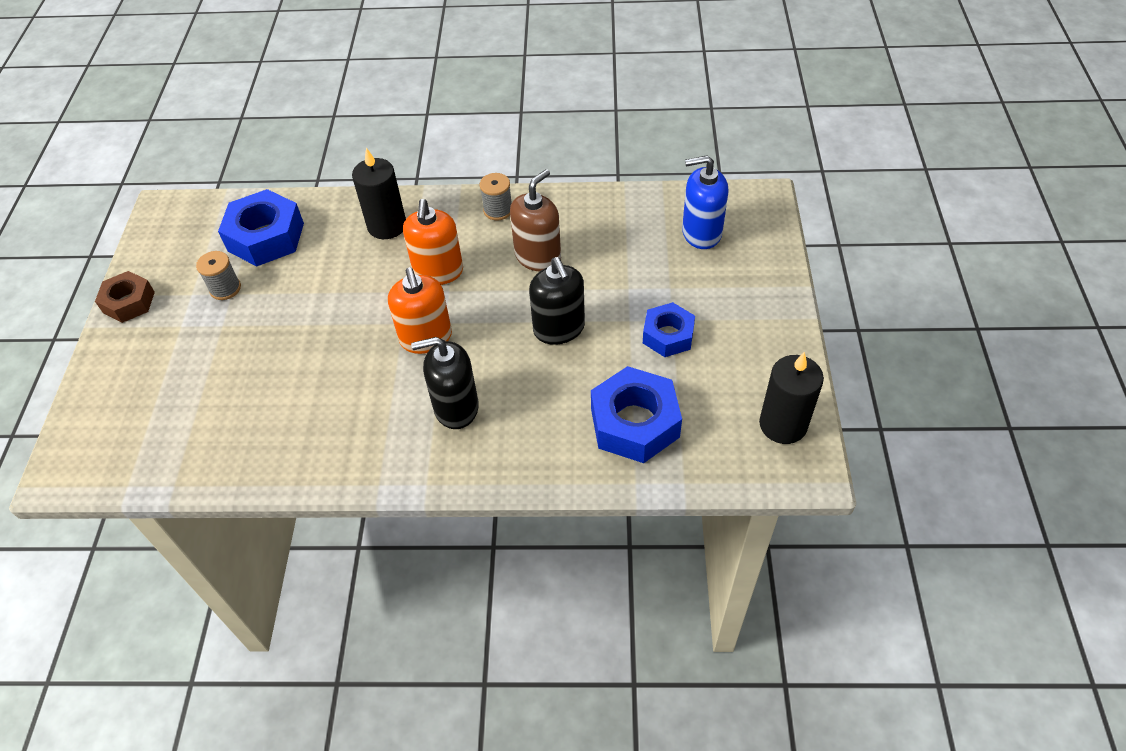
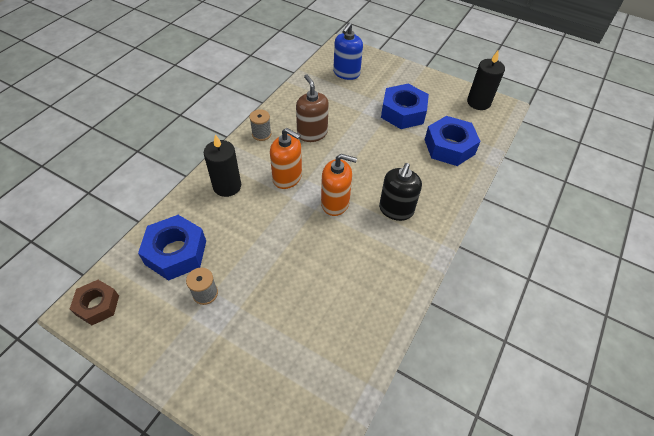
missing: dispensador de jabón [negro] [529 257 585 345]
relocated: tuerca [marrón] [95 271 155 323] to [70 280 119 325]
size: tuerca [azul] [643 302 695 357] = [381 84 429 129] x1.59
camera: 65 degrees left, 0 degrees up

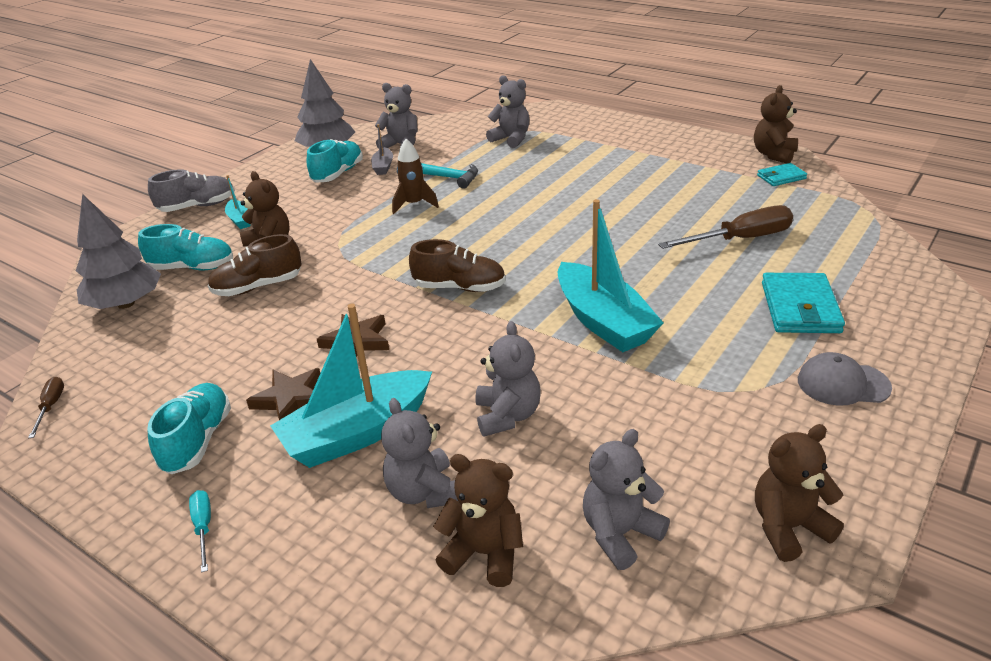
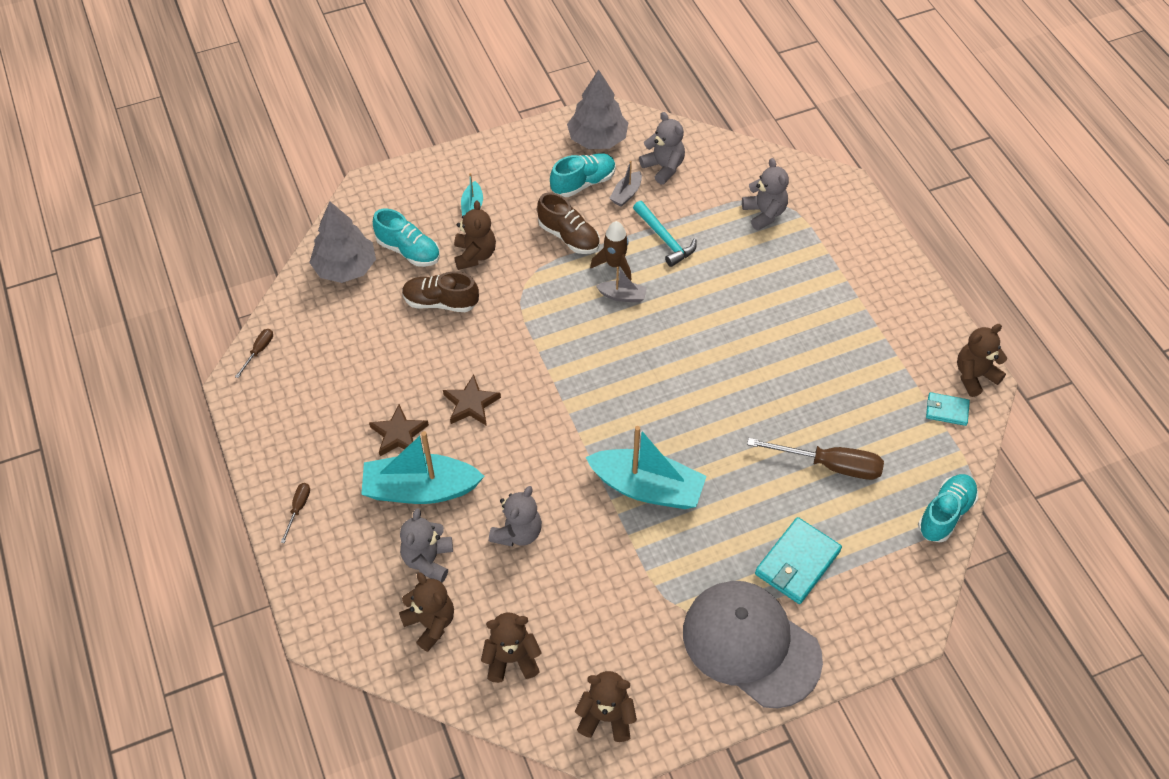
missing: zapato [gris] [148 169 235 212]
appeared: barco [gris] [596 267 647 302]
relocated: zapato [turquesa] [147 383 231 474] to [918 474 978 542]; zapato [marrón] [409 239 506 292] to [537 192 600 254]
colour: destornillador [turquesa] [189 490 211 573] to destornillador [marrón] [281 483 310 543]; osito [gris] [583 429 670 570] to osito [marrón] [481 613 542 683]
spun: barco [turquesa] [558 199 663 352] = [585 426 707 509] 75 degrees counterclockwise
size: gorra [gris] [798 352 892 406] = [683 581 823 708] x2.09
camera: 30 degrees right, 20 degrees up

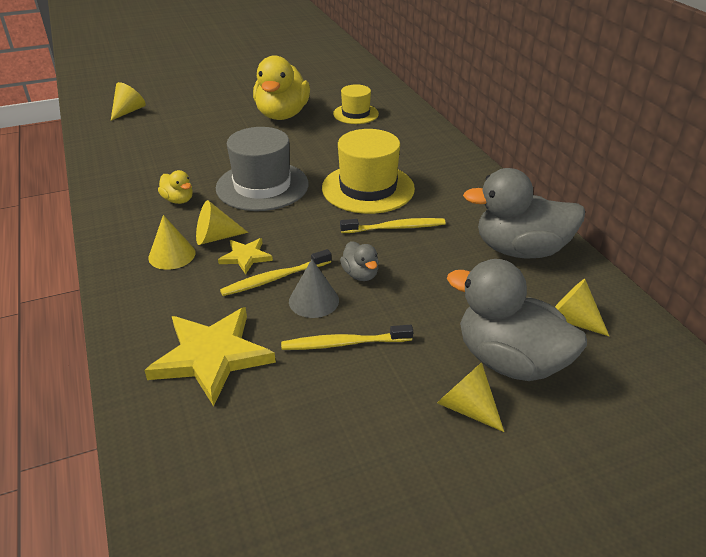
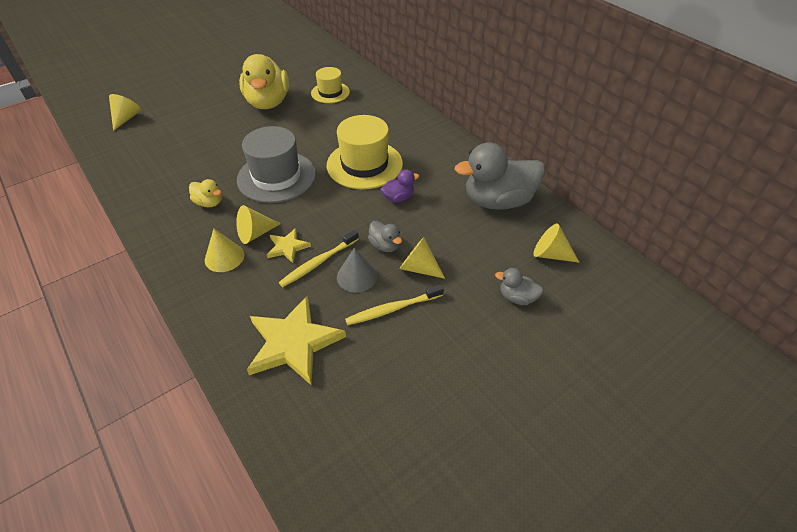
relocated: cono [amarillo] [437 362 504 432] to [399 237 445 279]
exchanged: cepillo de dientes [amarillo] [340 218 446 233] to pato [morado] [381 169 419 202]
size: pato [gris] [447 259 587 381] = [495 268 544 305] x0.46
camera: 15 degrees left, 10 degrees up

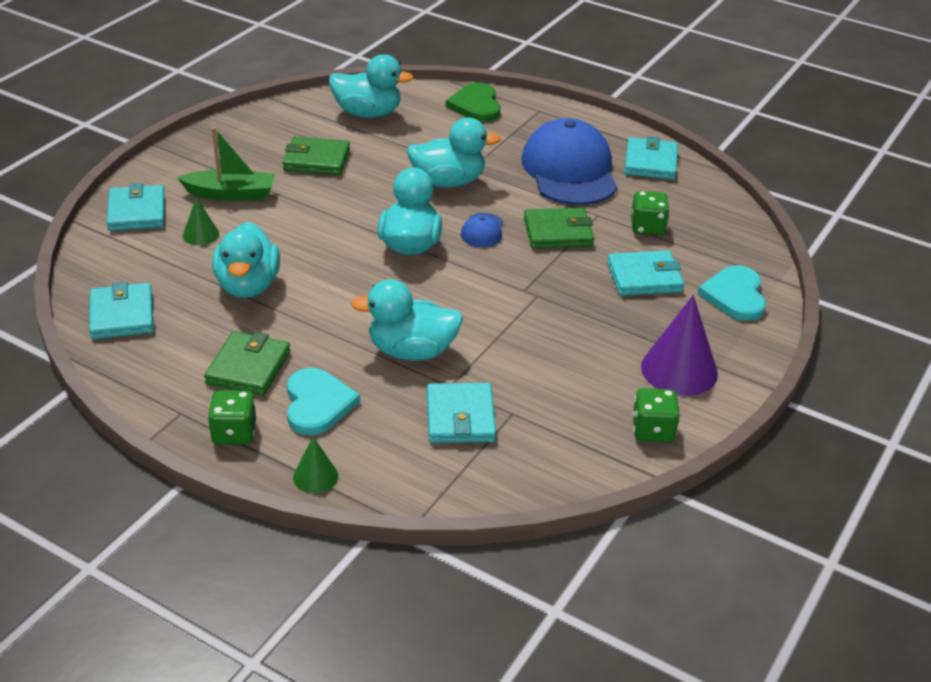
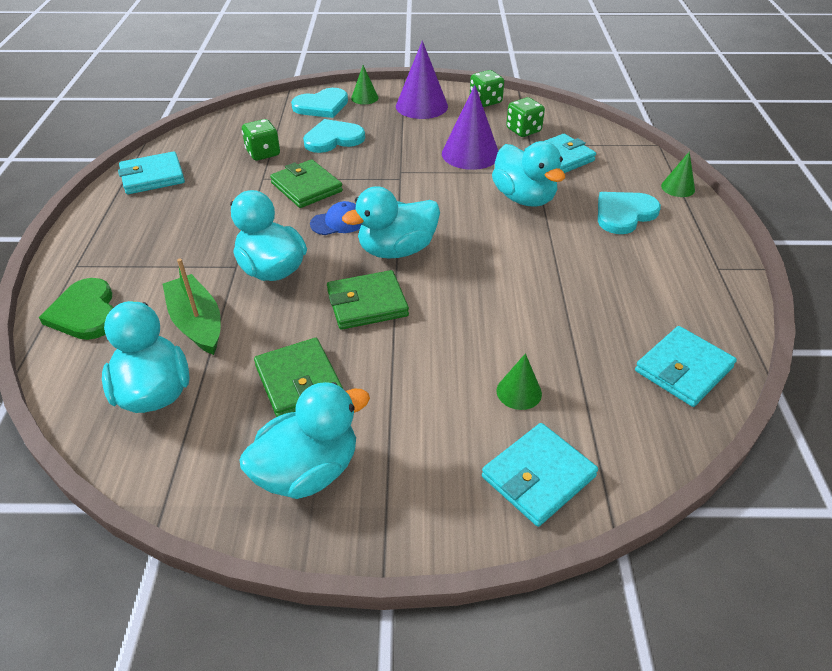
missing: gorra [azul] [521 118 617 205]
appeared: cono [verde] [351 65 379 104]; cono [morado] [442 85 498 170]
relocated: barco [verde] [177 127 275 201] to [163 258 221 355]; cartera [verde] [204 331 290 396] to [327 270 409 330]; dado [verde] [208 390 256 445] to [506 97 545 137]; pato [turquesa] [212 222 280 298] to [239 382 370 499]
exchanged: cartera [turquesa] [607 250 684 296] to corazón [turquesa] [303 119 365 153]
spun: corazón [verde] [446 83 501 122] = [39 278 113 340] 105 degrees clockwise
camera: 120 degrees left, 5 degrees up

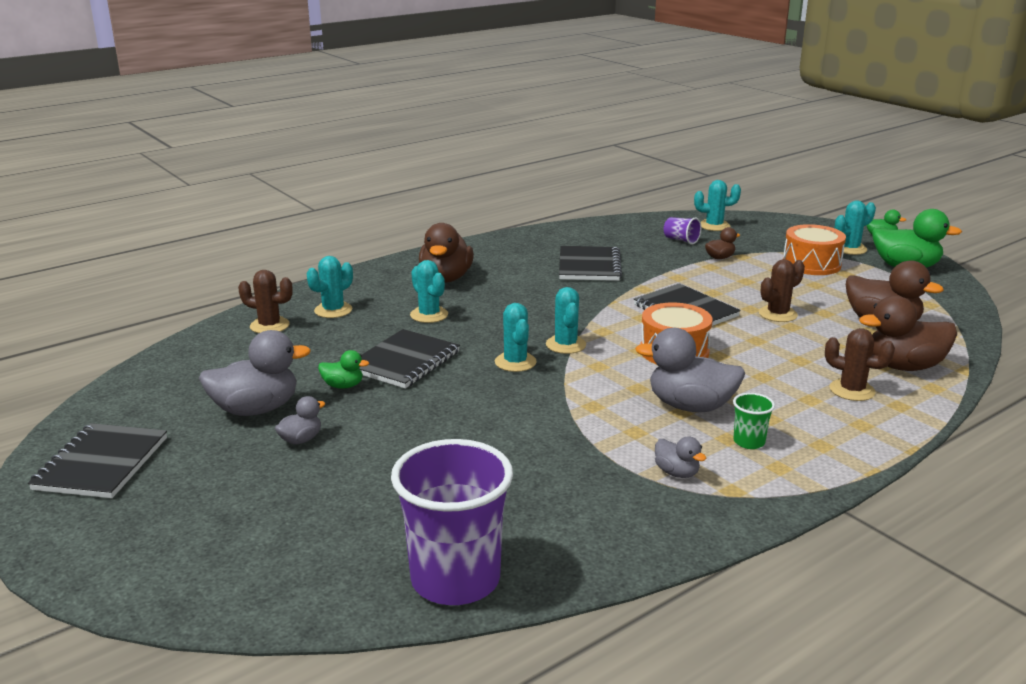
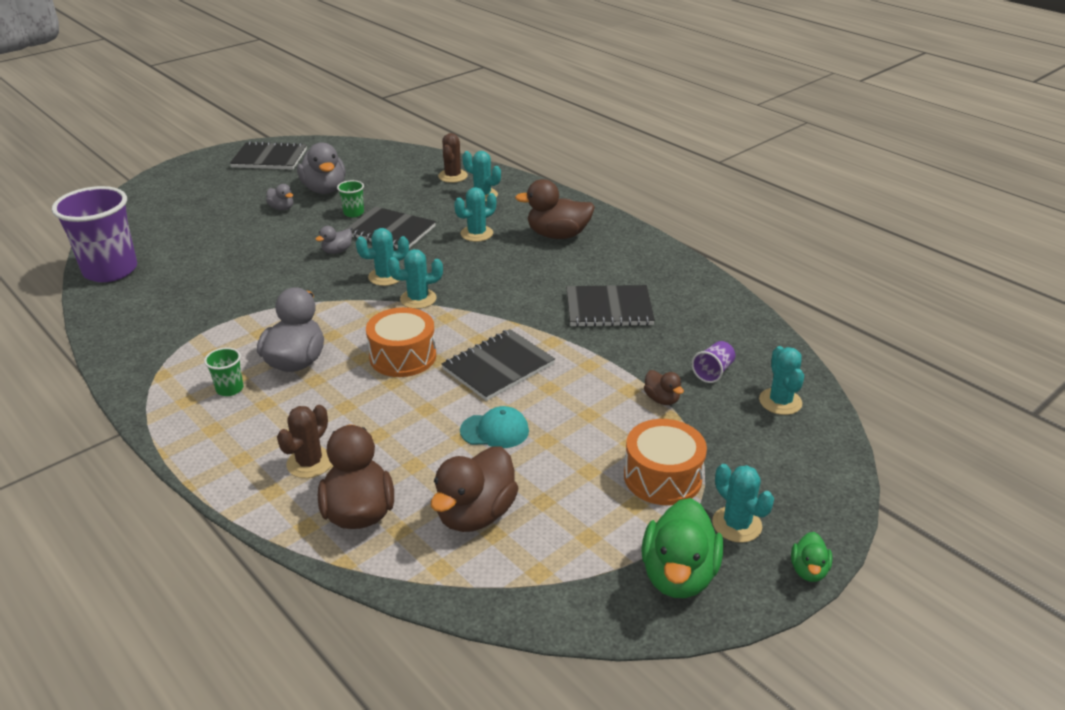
relocated: pato [gris] [655 436 706 478] to [315 226 352 254]
exchanged: pato [verde] [318 350 369 389] to vaso [verde] [337 180 364 217]; cactus [marrón] [759 259 805 322] to gorra [turquesa] [460 406 529 448]
camera: 85 degrees right, 10 degrees up

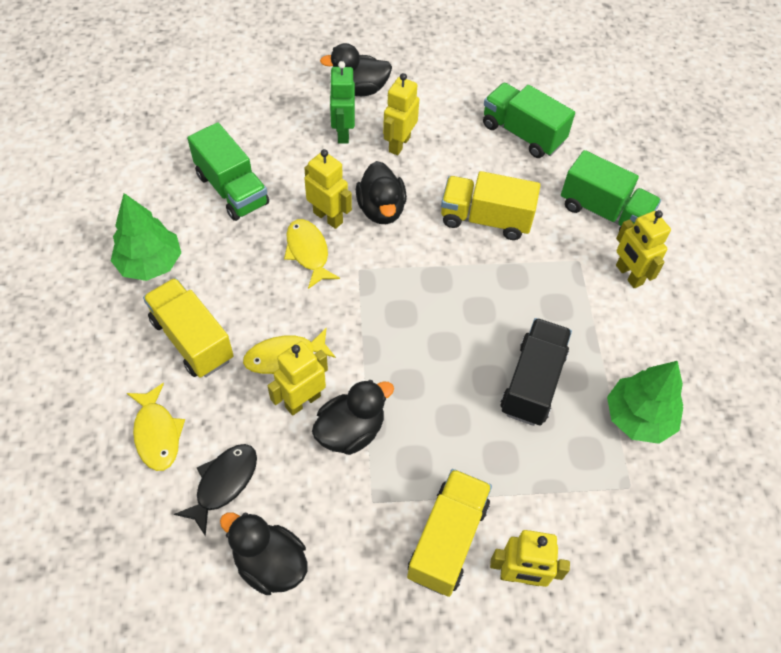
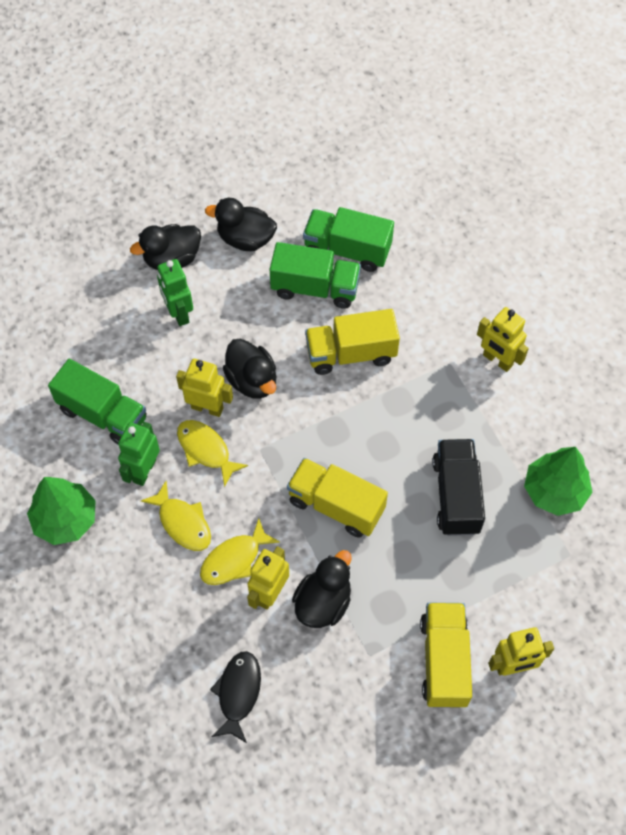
missing: robot [amarillo] [383 73 419 155]
appeared: robot [verde] [118 422 160 486]
relocated: pez [amarillo] [127 383 185 471] to [141 481 211 551]; camión [amarillo] [143 278 234 378] to [287 458 388 538]; pato [negro] [220 512 307 595] to [205 198 277 251]; camión [verde] [561 150 661 231] to [269 242 361 309]
camera: 20 degrees left, 5 degrees up

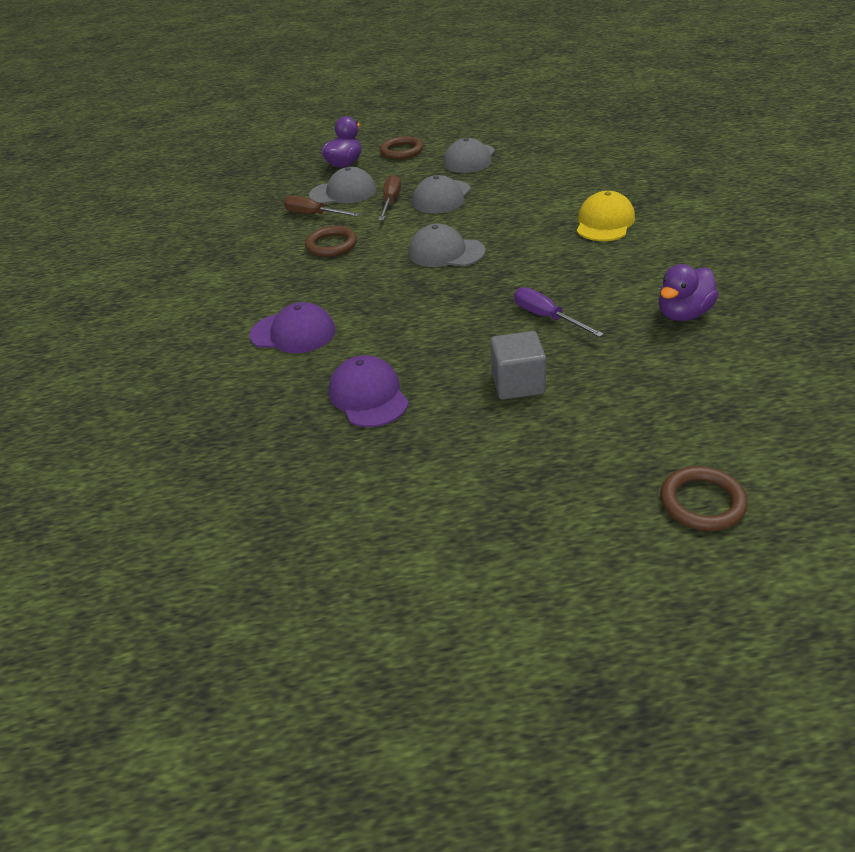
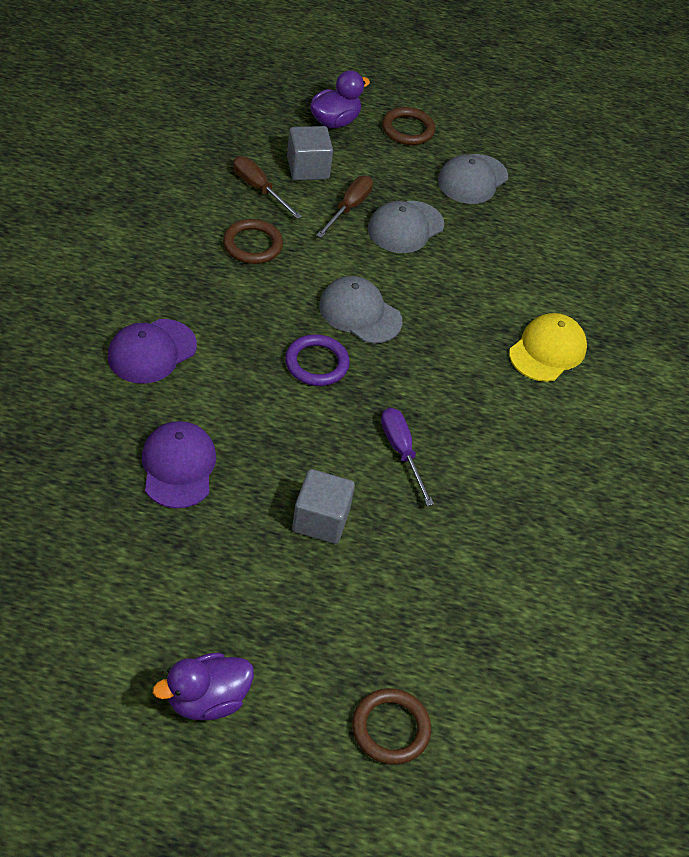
appeared: anillo [morado] [285 334 350 386]
relocated: pato [morado] [659 264 719 321] to [153 653 254 720]
exchanged: gorra [gris] [309 167 376 204] to cubo [gris] [287 126 333 180]
spun: gorra [morado] [250 302 336 353] = [108 319 197 383] 105 degrees clockwise
camera: 10 degrees right, 10 degrees up

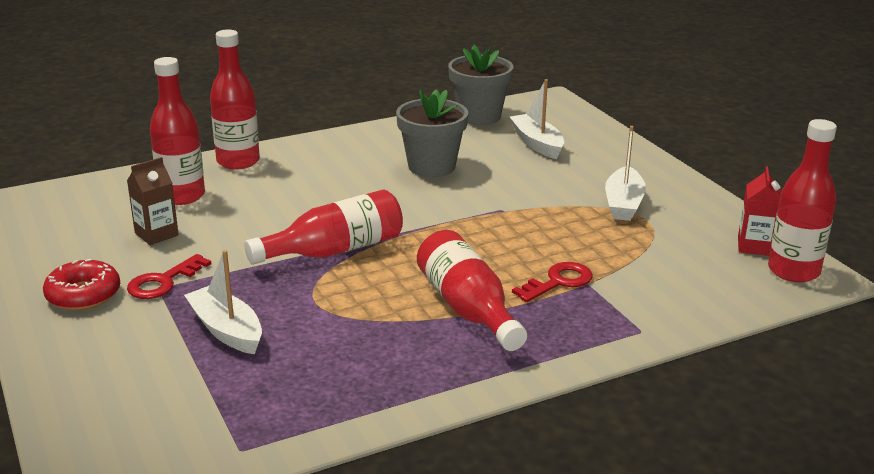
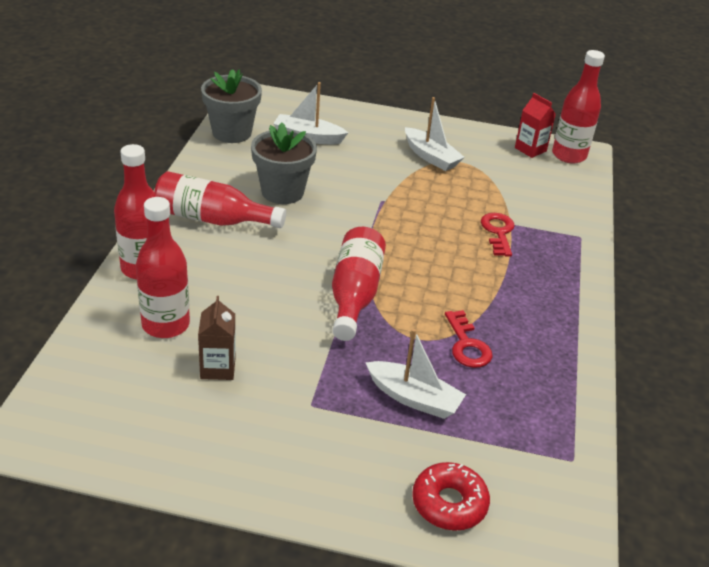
relocated: rosquilla [rojo] [43 259 120 310] to [412 462 490 531]; llave [rojo] [127 254 211 299] to [445 310 493 368]; botella [rojo] [417 230 527 351] to [154 171 286 228]
spun: barco [blanco] [184 250 262 354] = [365 329 466 419] 150 degrees counterclockwise
camera: 55 degrees left, 10 degrees up

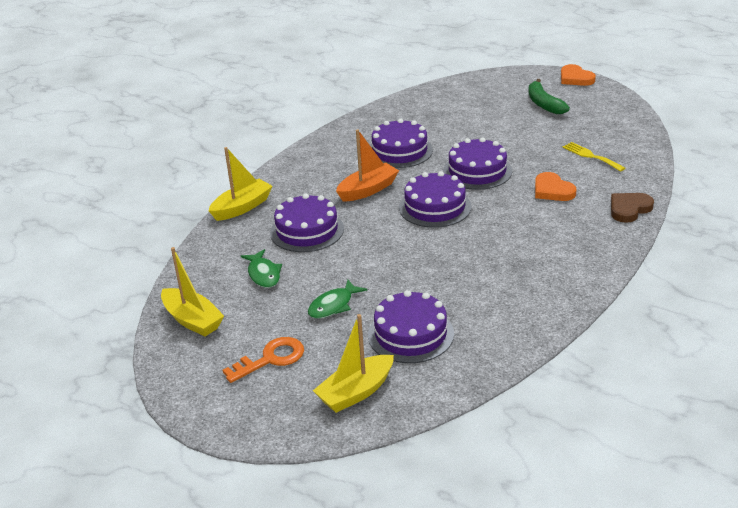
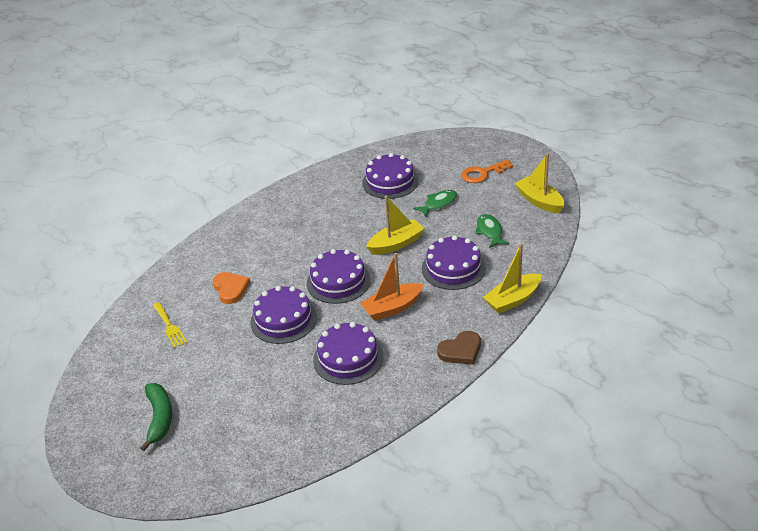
missing: corazón [naranja] [561 64 596 86]
relocated: barco [amarillo] [313 314 394 413] to [366 196 425 255]; corazón [marrón] [611 193 654 223] to [437 331 481 365]
camera: 170 degrees left, 5 degrees up

